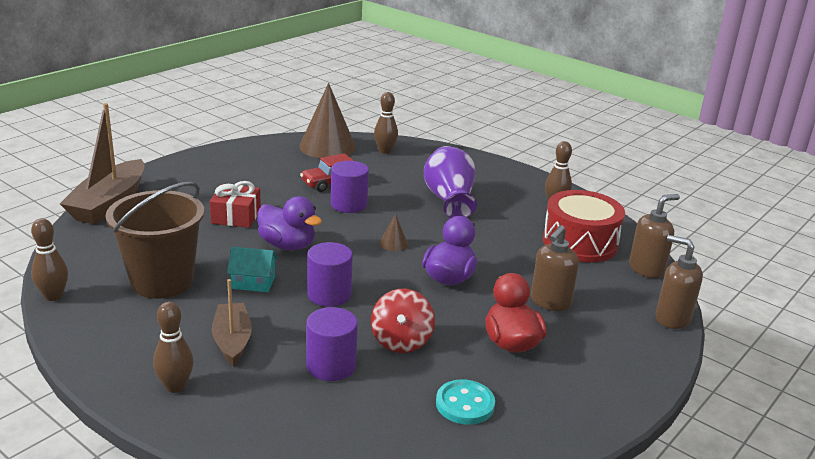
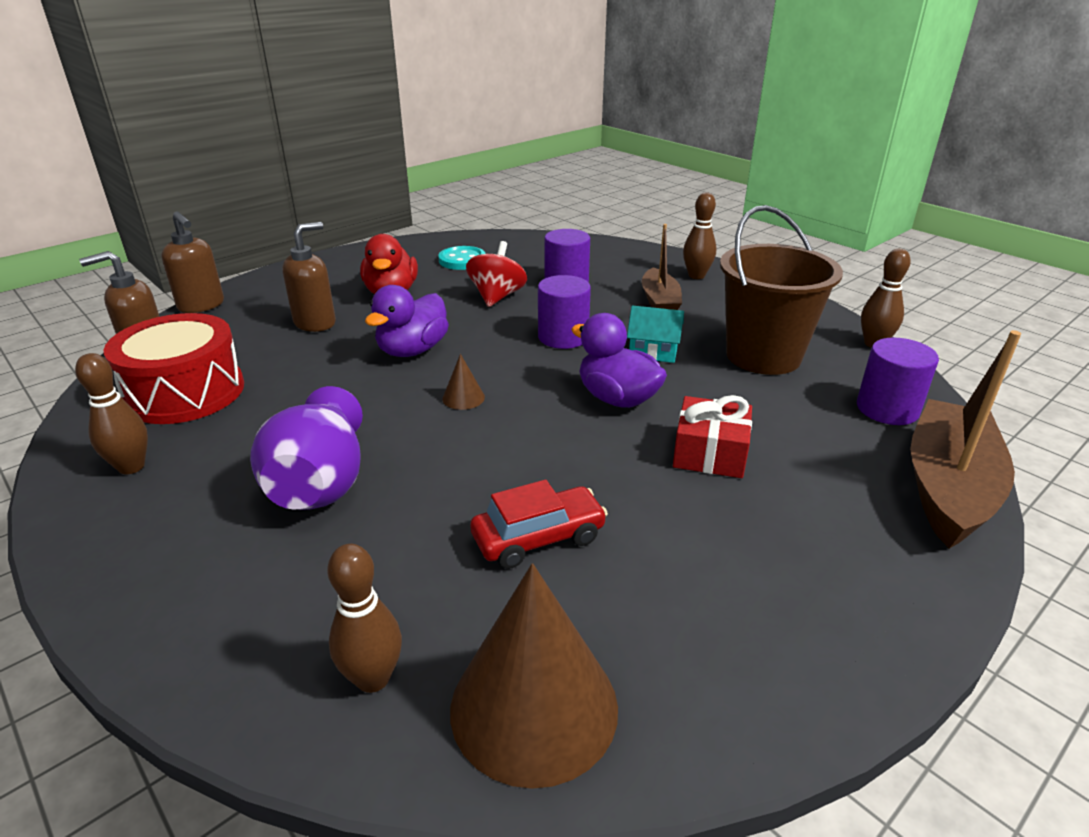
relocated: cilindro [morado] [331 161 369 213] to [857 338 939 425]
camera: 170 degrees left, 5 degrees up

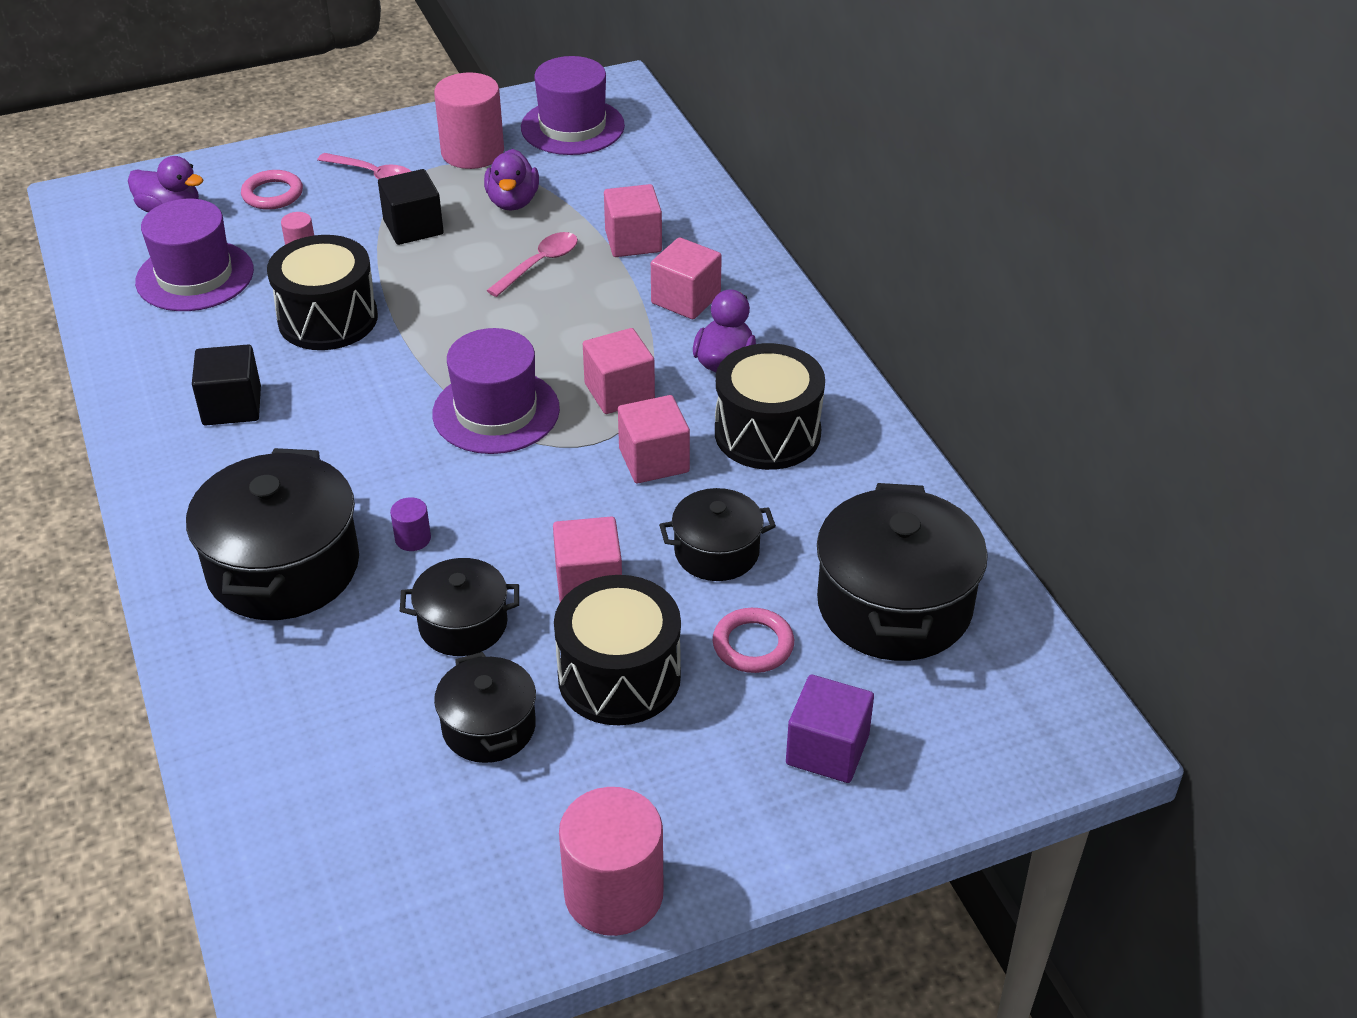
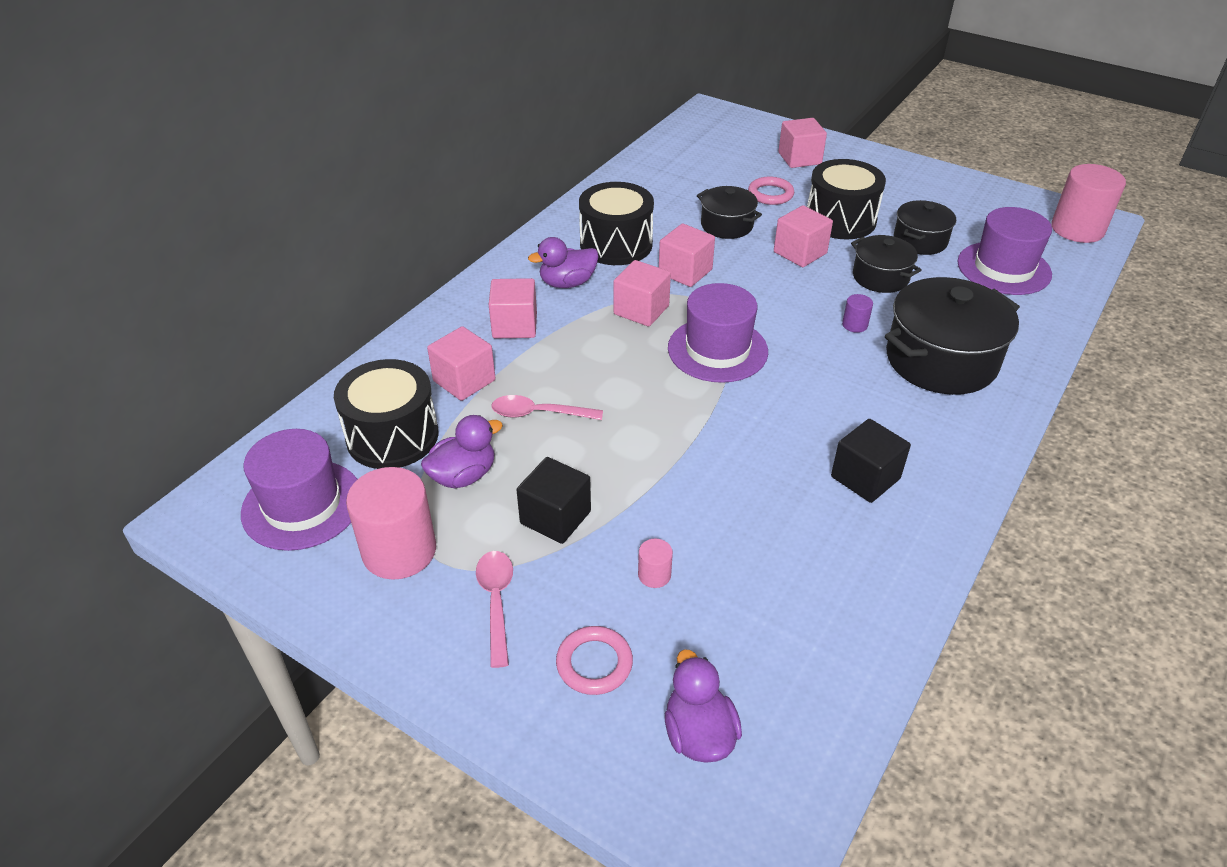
missing: olla [negro] [817 483 988 661]
relocated: sombrero [morado] [135 199 254 311] to [958 207 1052 295]; tambor [negro] [267 235 378 350] to [334 359 439 469]; cilindro [rosa] [559 787 664 936] to [1051 164 1126 243]
colour: cubo [morado] [786 675 874 783] to cubo [rosa] [778 118 827 168]
camera: 125 degrees left, 0 degrees up

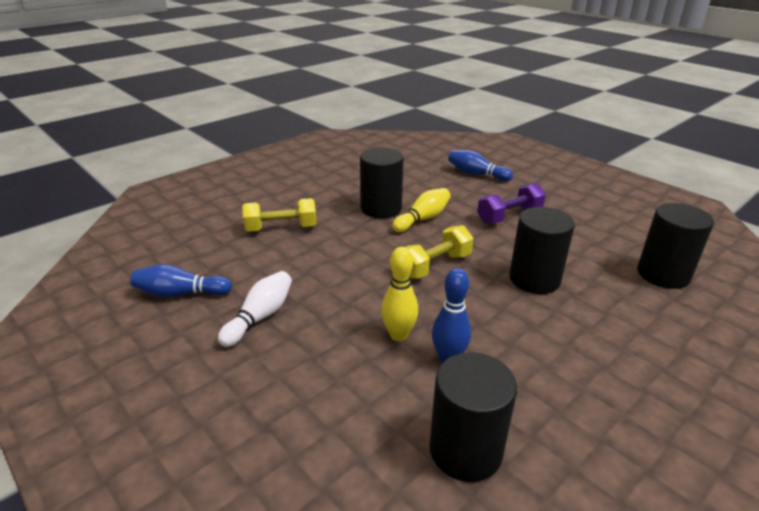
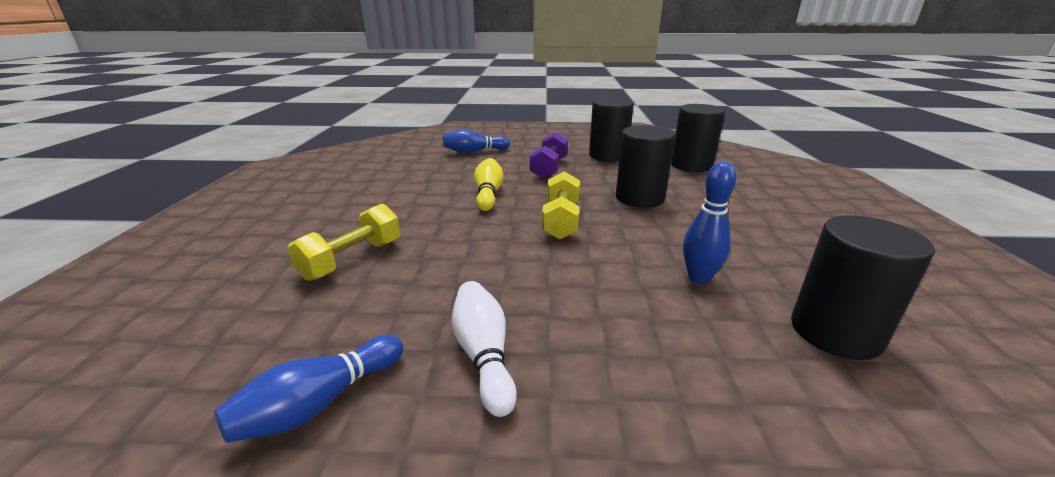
missing: bolo [amarillo] [381 247 418 341]
relocated: cilindro [negro] [360 148 404 219] to [589 98 634 162]
camera: 45 degrees left, 5 degrees down

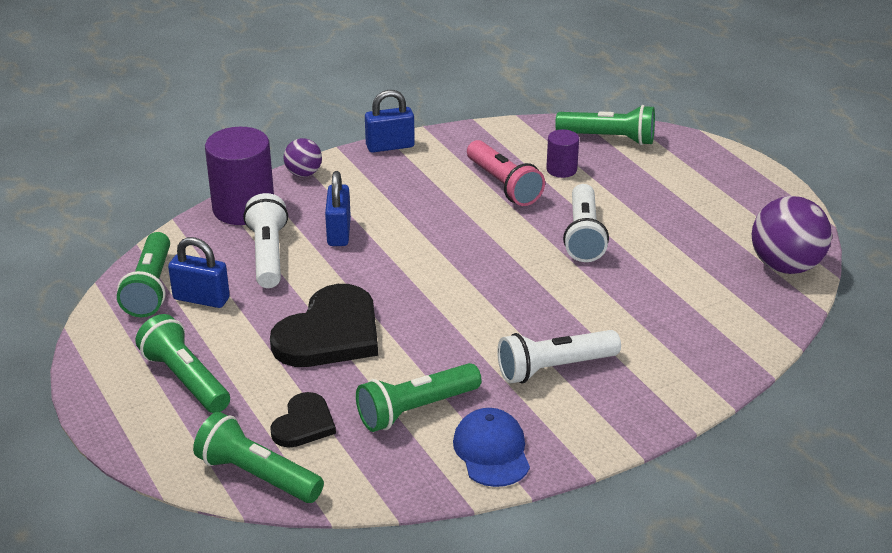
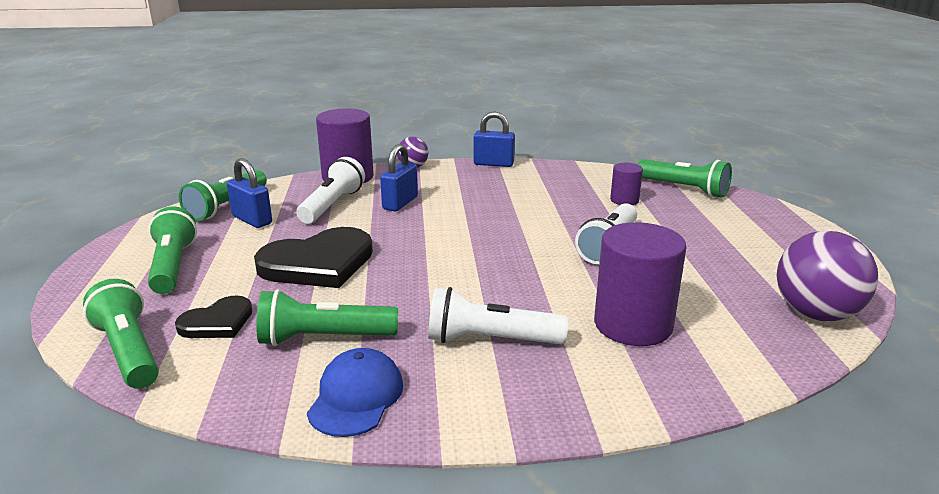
missing: lámpara de mano [rosa] [467 140 545 206]
appeared: cilindro [morado] [594 222 686 346]
camera: 25 degrees right, 10 degrees down

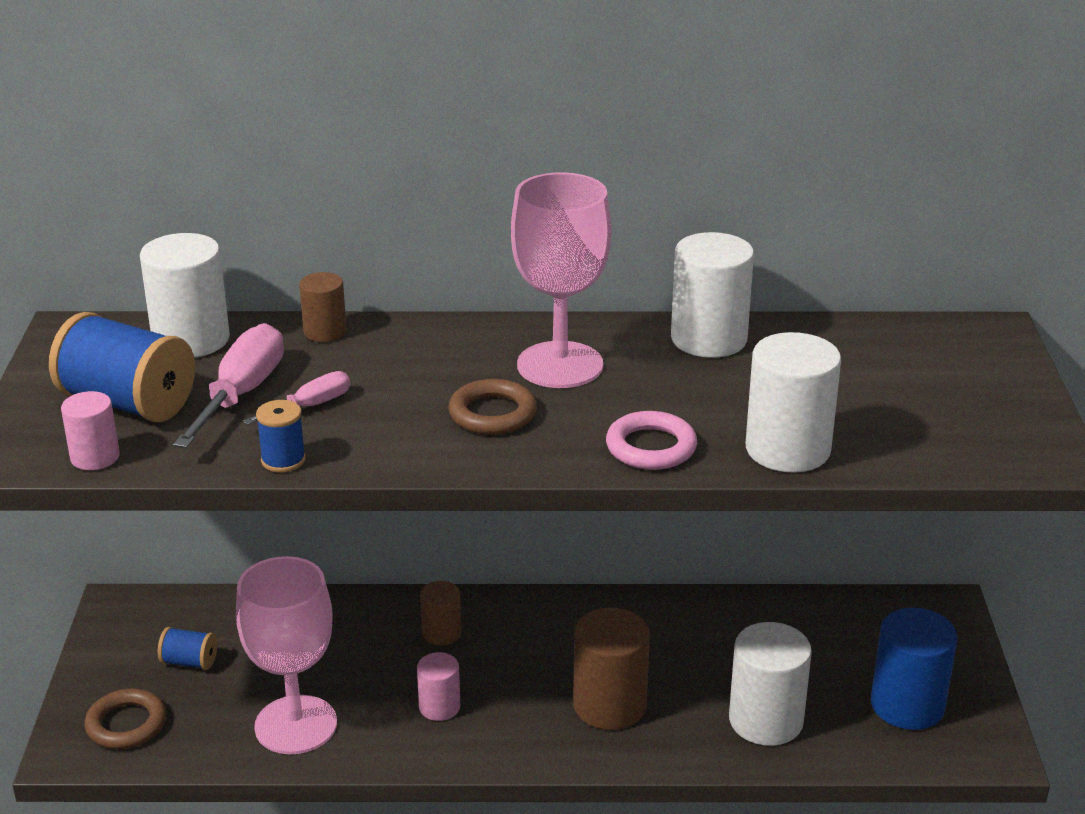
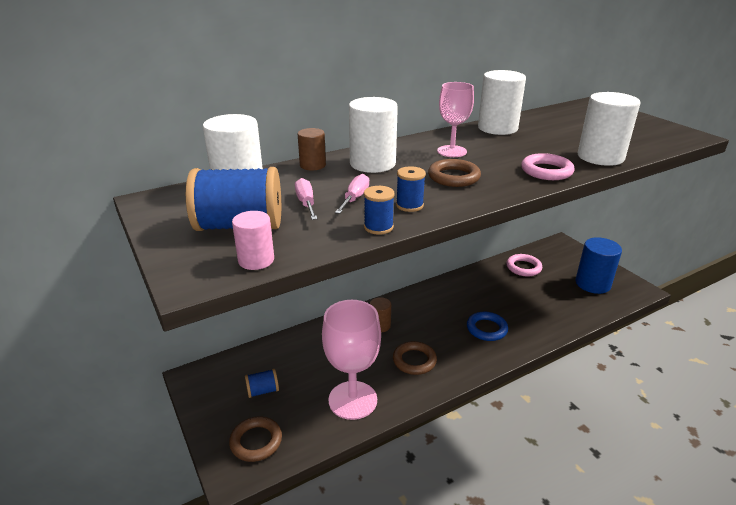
appeared: carrete [azul] [396 166 426 212]; anillo [rosa] [506 254 542 277]
relocated: cilindro [blanco] [729 622 812 746] to [349 97 398 173]
exchanged: cilindro [rosa] [417 652 460 721] to anillo [marrón] [393 341 437 375]; cilindro [marrón] [573 608 650 730] to anillo [azul] [467 312 508 341]
size: destornillador [rosa] [173 323 284 448] = [295 178 317 220] x0.57; copa [rosa] [511 172 611 388] = [437 82 474 157] x0.61
camera: 30 degrees left, 0 degrees up

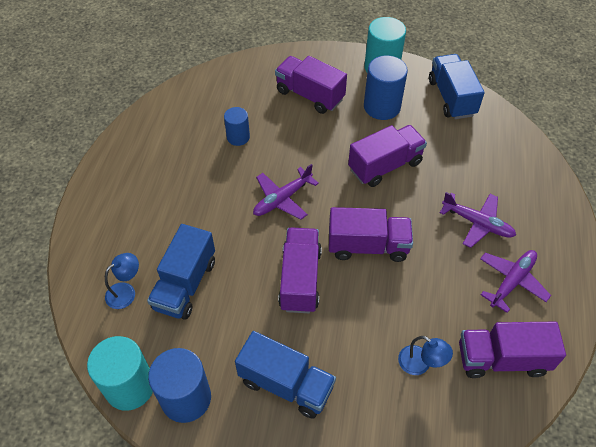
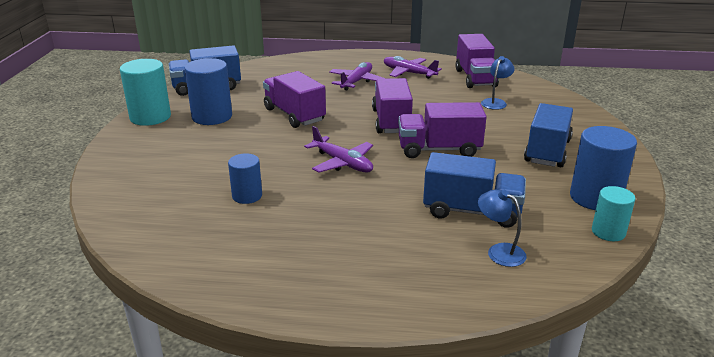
missing: camión [morado] [275 56 347 114]
size: cilindro [turquesa] [87 336 153 411] = [592 186 635 241] x0.60
camera: 95 degrees left, 25 degrees down

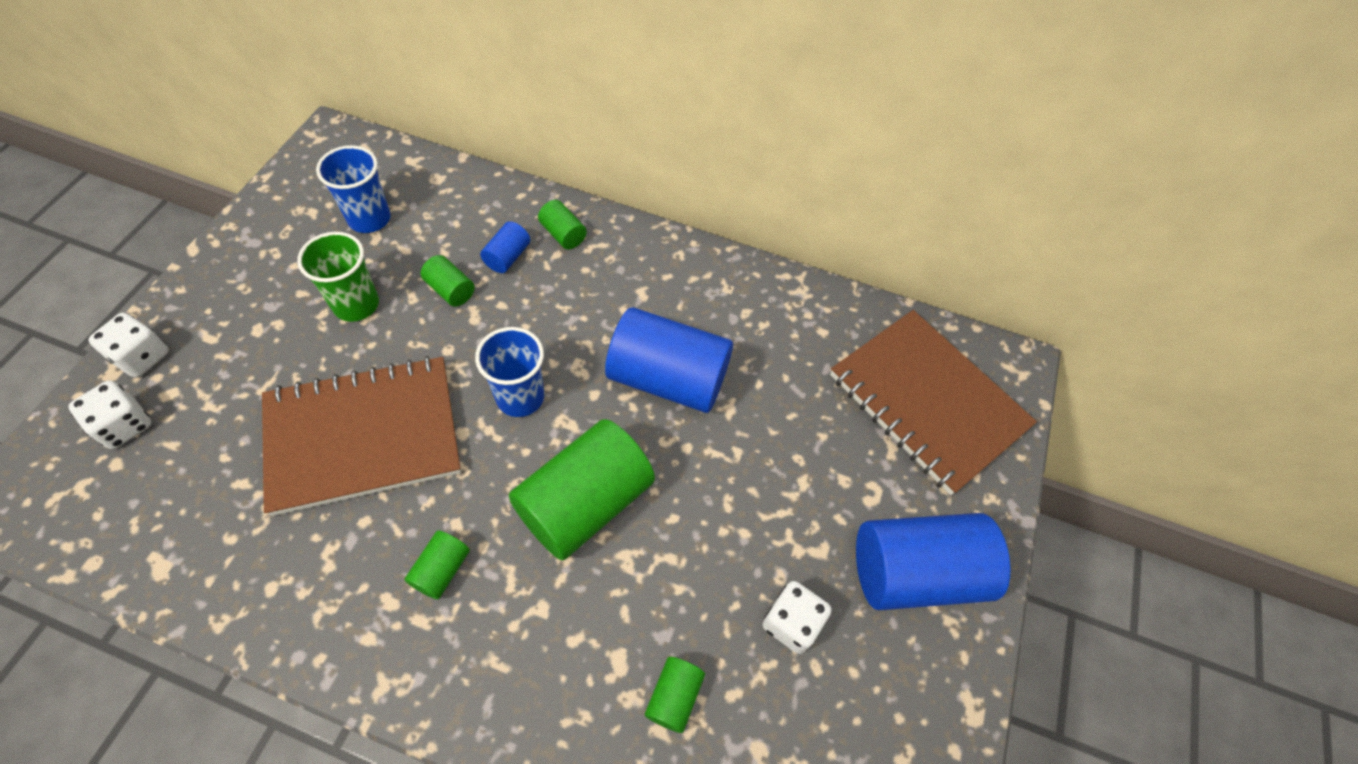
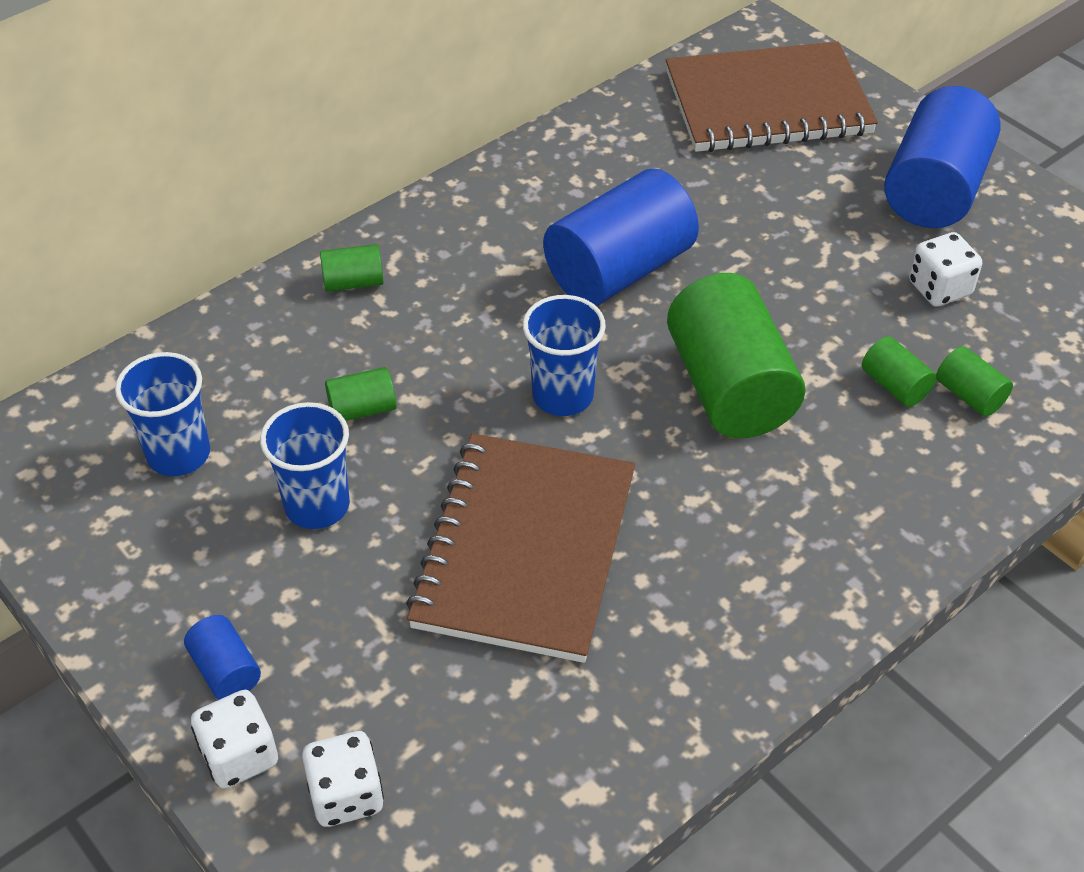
relocated: cilindro [verde] [404 531 470 600] to [862 336 936 407]; cilindro [azul] [480 221 530 273] to [184 615 261 700]
colour: vaso [verde] [297 232 379 322] to vaso [azul] [260 402 350 529]
camera: 55 degrees left, 10 degrees down

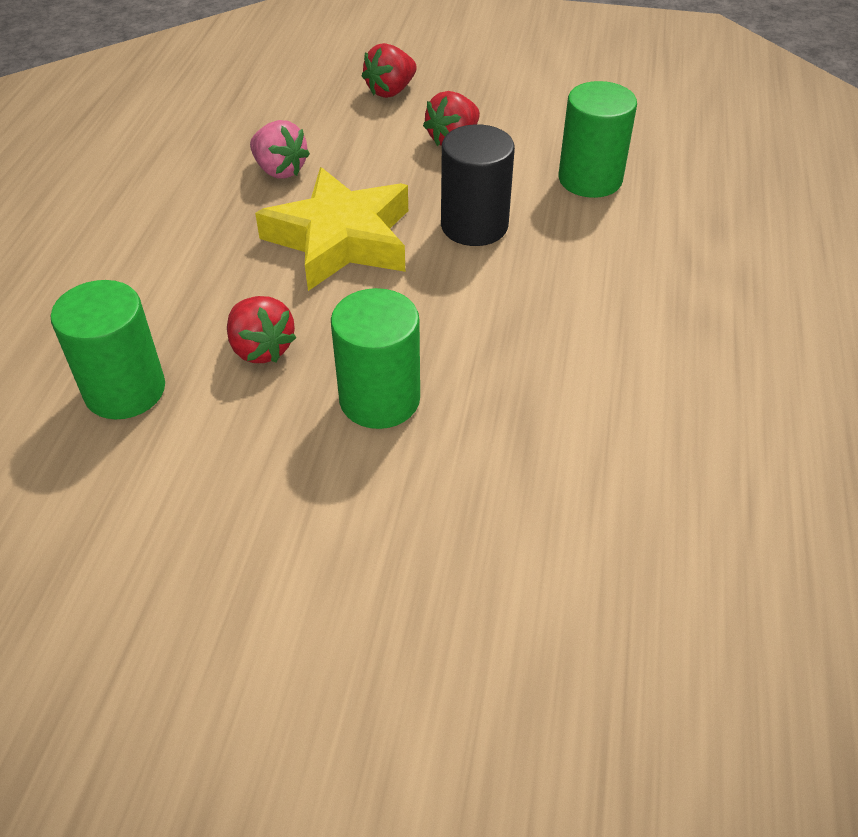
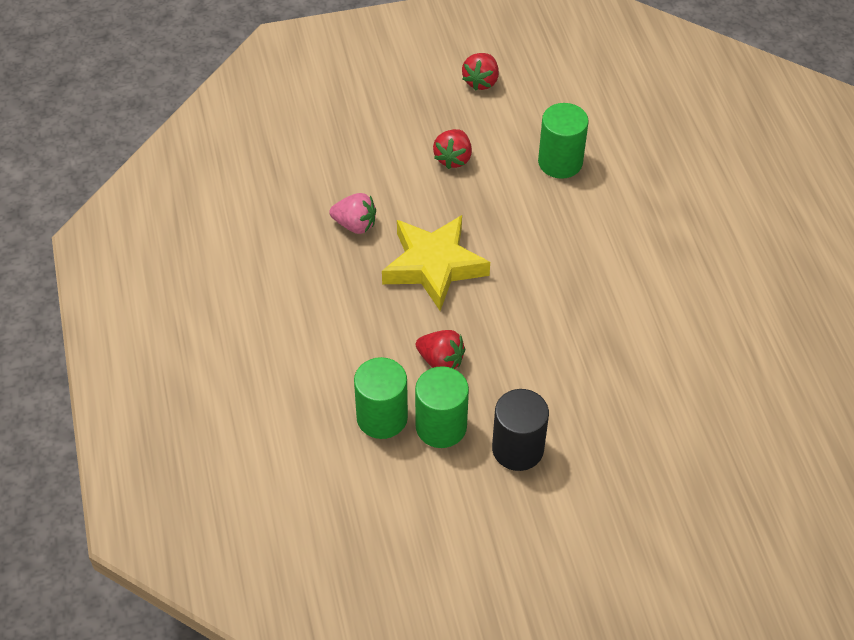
relocated: cilindro [verde] [331 288 420 429] to [415 366 469 448]; fresa [rojo] [362 43 417 98] to [462 53 499 91]; cilindro [negro] [441 124 515 246] to [492 389 549 471]
camera: 25 degrees left, 5 degrees up

